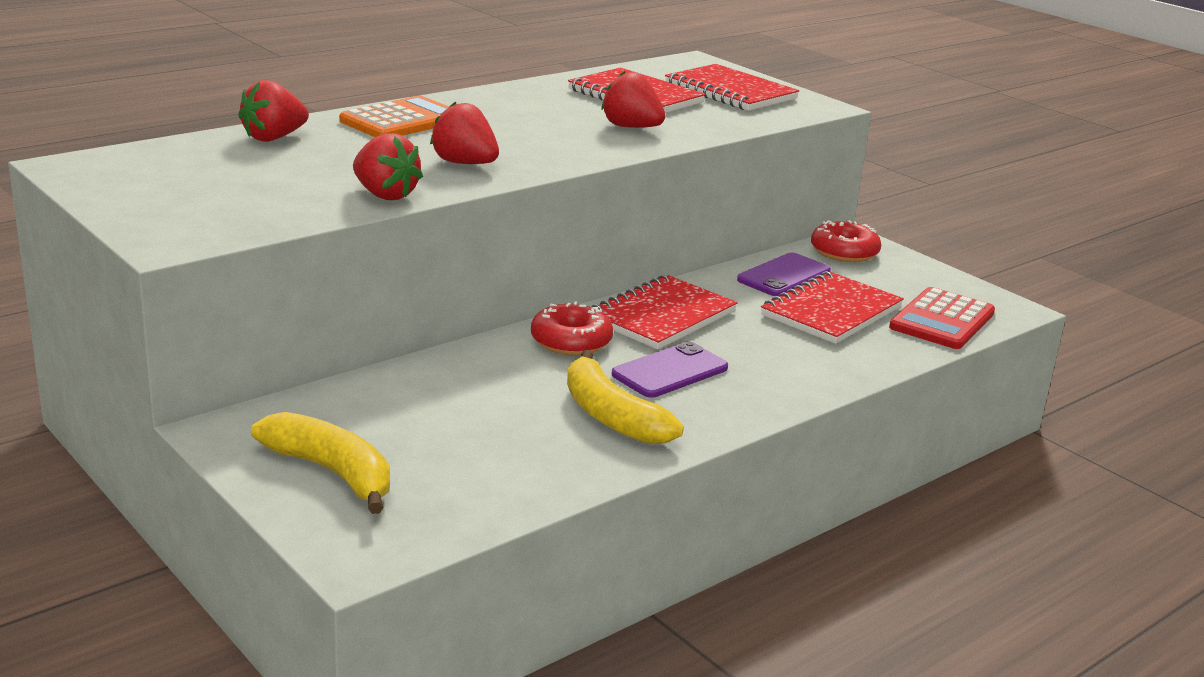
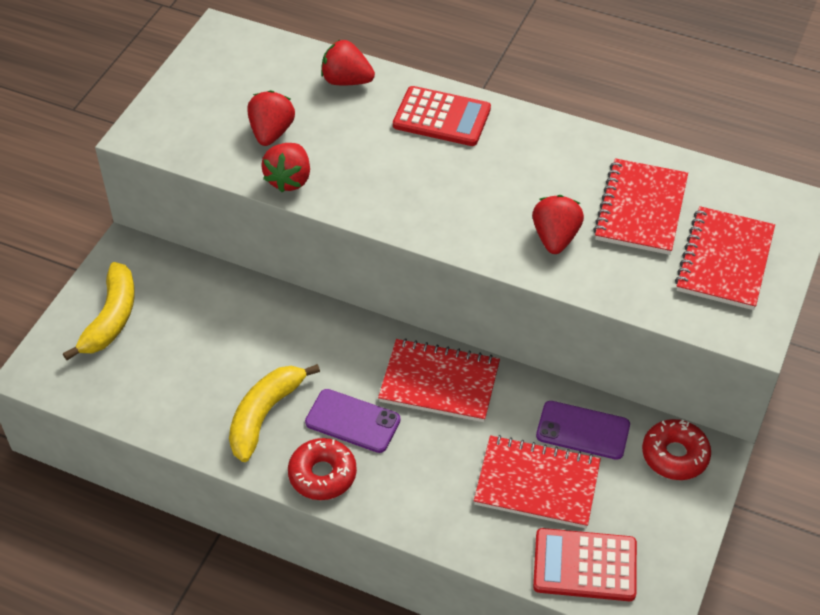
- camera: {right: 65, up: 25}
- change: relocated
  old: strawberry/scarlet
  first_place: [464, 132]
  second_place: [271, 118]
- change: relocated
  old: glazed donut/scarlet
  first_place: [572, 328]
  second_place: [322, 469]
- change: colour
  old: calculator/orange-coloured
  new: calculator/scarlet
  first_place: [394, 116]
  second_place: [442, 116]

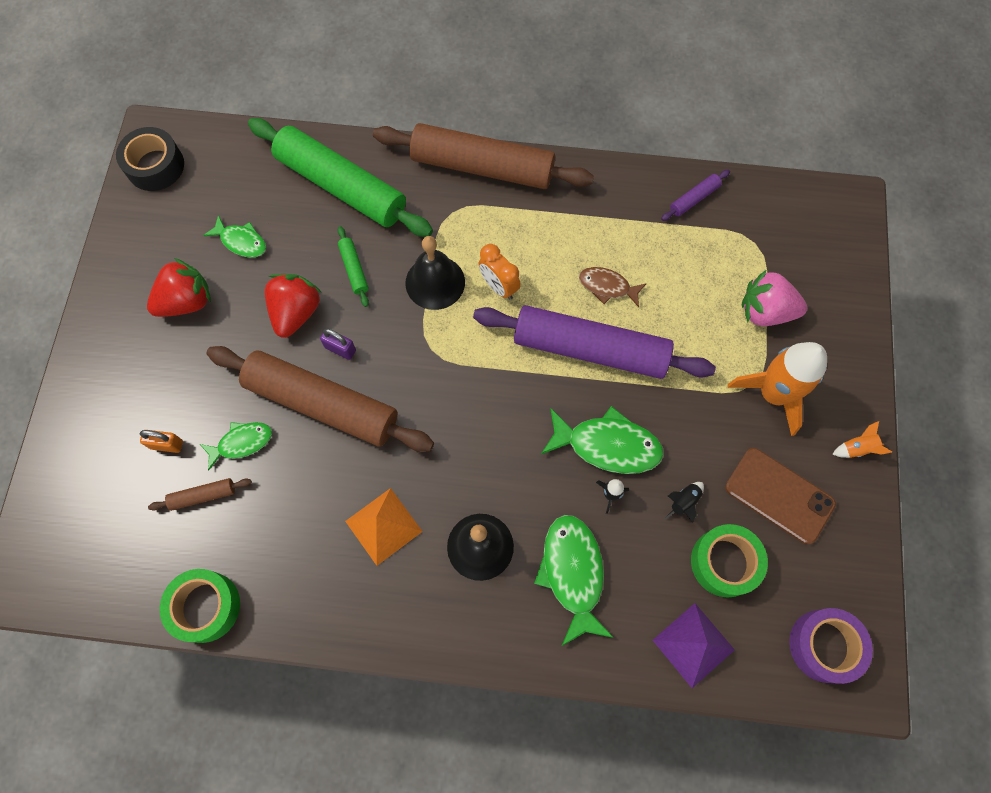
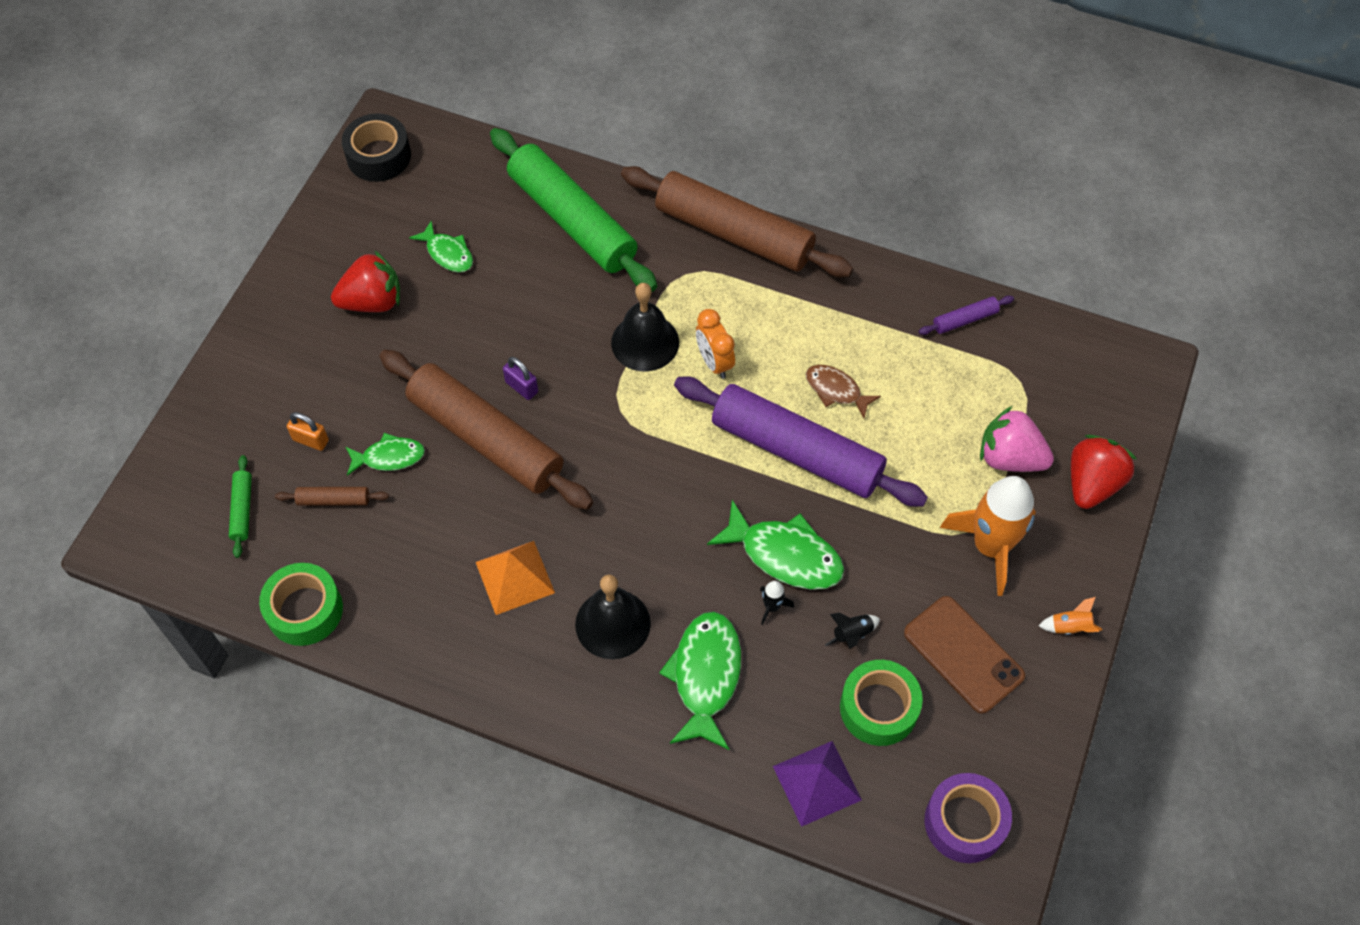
- camera: {right: 15, up: -10}
- change: relocated
  old: rolling pin/emerald
  first_place: [353, 266]
  second_place: [240, 506]
- change: relocated
  old: strawberry/scarlet
  first_place: [293, 306]
  second_place: [1104, 472]

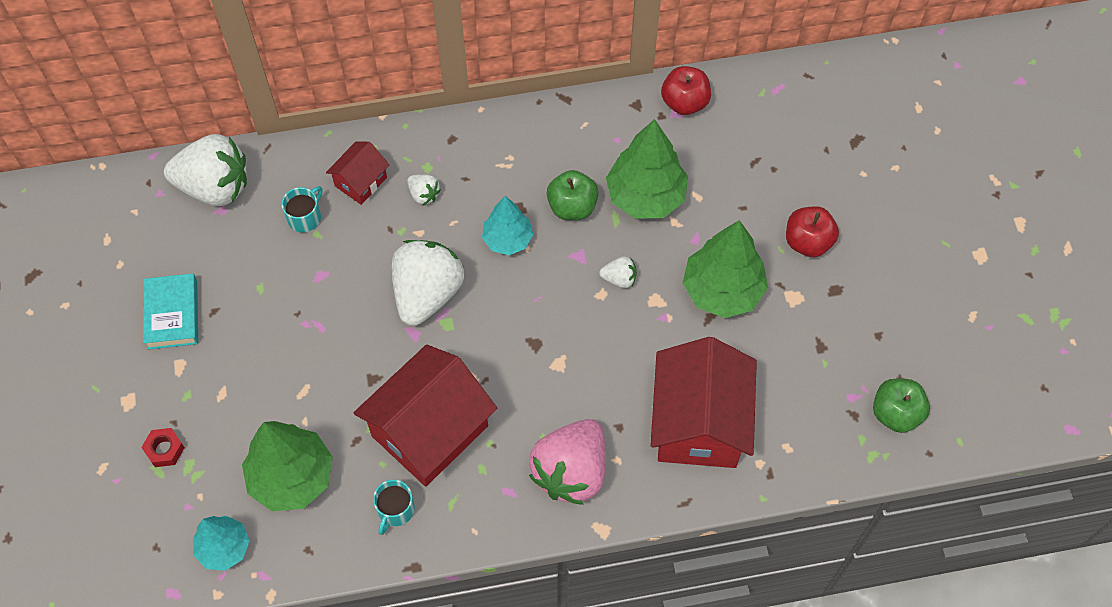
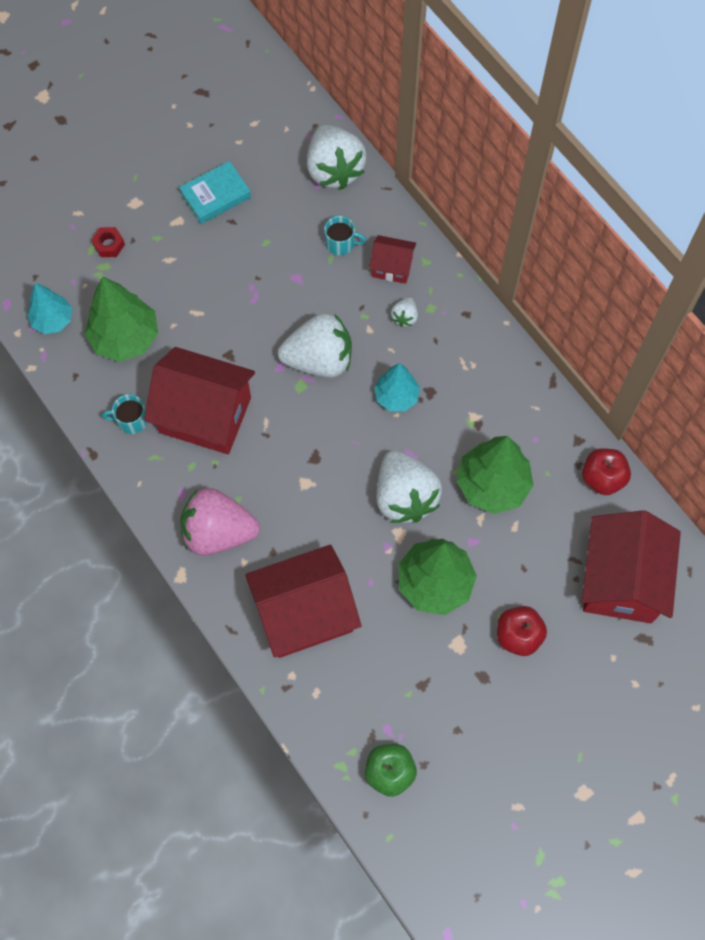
- camera: {right: 65, up: 5}
- change: size
  old: strawberry/pure white
  first_place: [618, 272]
  second_place: [409, 486]
  factor: 2.28
- change: appeared
  new: house/scarlet
  second_place: [631, 566]
- change: missing
  old: apple fruit/emerald
  first_place: [573, 195]

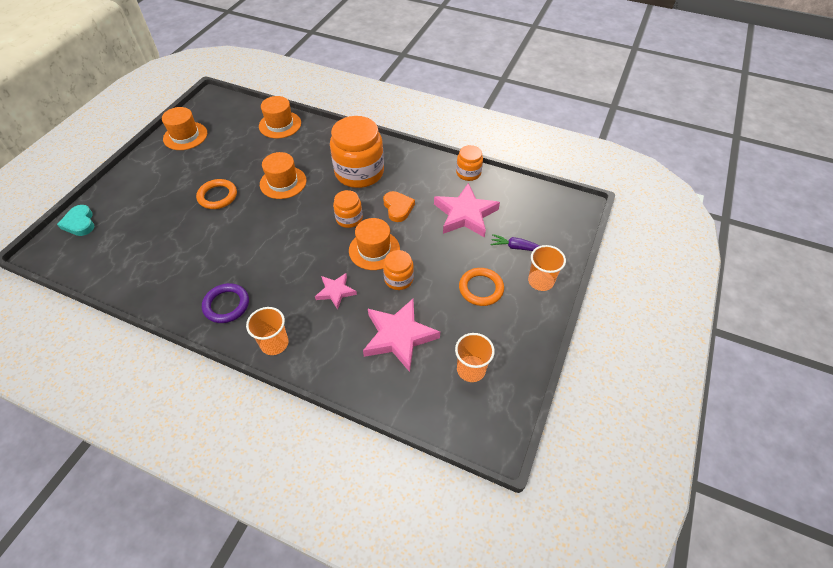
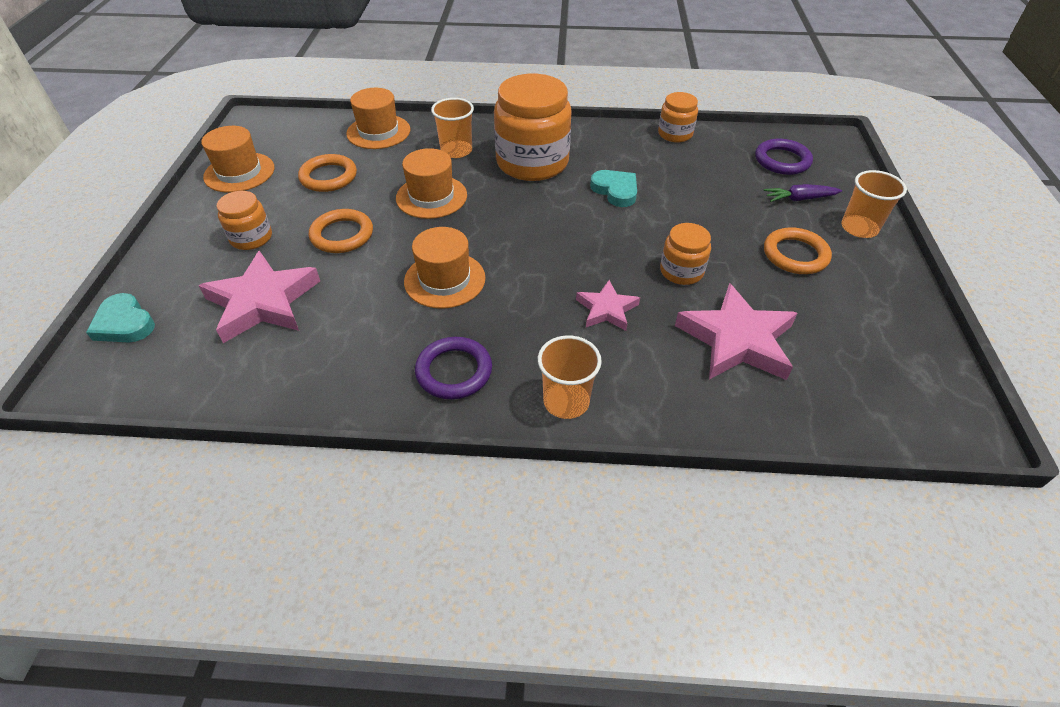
- camera: {right: -20, up: -5}
- change: relocated
  old: star shape/rosy
  first_place: [467, 210]
  second_place: [259, 296]
- change: relocated
  old: jam jar/orange-coloured
  first_place: [348, 209]
  second_place: [244, 220]
- change: appeared
  new: hoop/orange-coloured
  second_place: [327, 173]
- change: relocated
  old: hat/orange-coloured
  first_place: [374, 244]
  second_place: [445, 268]
- change: relocated
  old: cup/orange-coloured
  first_place: [475, 357]
  second_place: [452, 128]
- change: colour
  old: love heart/orange-coloured
  new: love heart/turquoise
  first_place: [399, 206]
  second_place: [613, 188]
- change: appeared
  new: hoop/royal purple
  second_place: [784, 157]

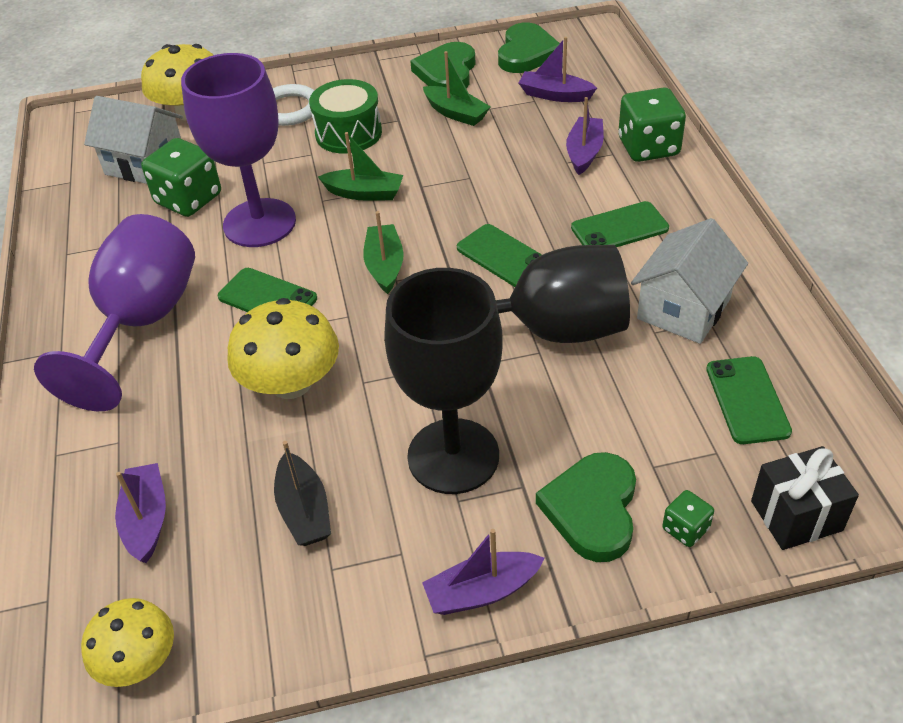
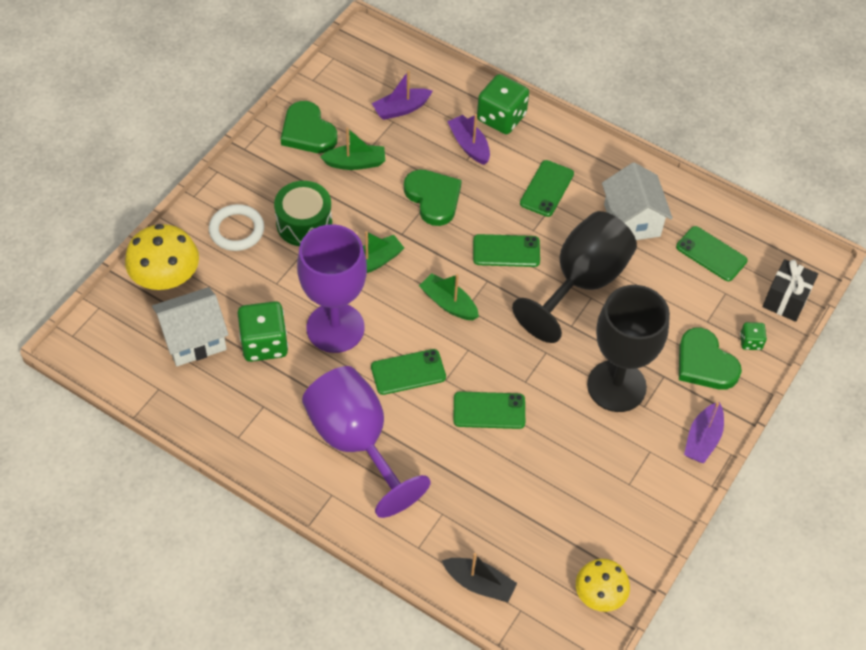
- camera: {right: -50, up: 10}
- change: relocated
  old: love heart/emerald
  first_place: [529, 48]
  second_place: [433, 197]
- change: relocated
  old: sailboat/black
  first_place: [302, 493]
  second_place: [479, 577]
- change: exchanged
  old: mushroom/bright yellow
  new: phone/emerald
  first_place: [283, 348]
  second_place: [489, 410]
- change: missing
  old: sailboat/royal purple
  first_place: [140, 513]

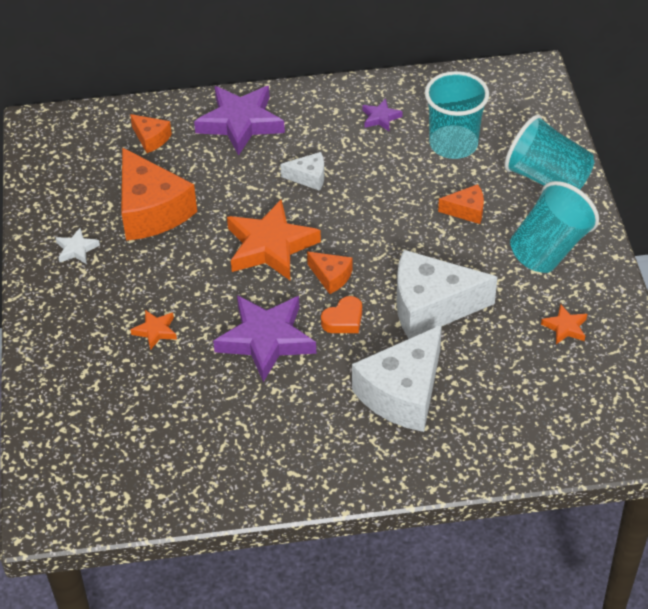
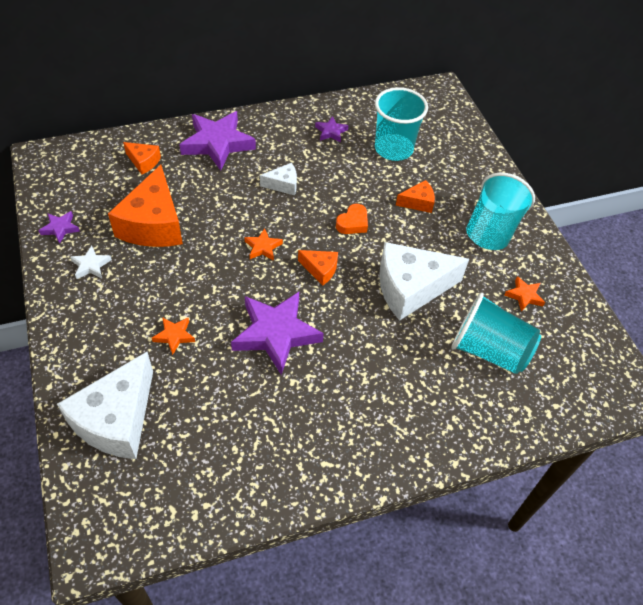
- camera: {right: -15, up: 5}
- change: appeared
  new: star shape/royal purple
  second_place: [59, 227]
- change: relocated
  old: cheese wedge/pure white
  first_place: [397, 378]
  second_place: [105, 405]
- change: spun
  old: cheese wedge/orange-coloured
  first_place: [159, 194]
  second_place: [145, 206]
  degrees: 45
- change: size
  old: star shape/orange-coloured
  first_place: [274, 239]
  second_place: [263, 244]
  factor: 0.46
- change: relocated
  old: love heart/orange-coloured
  first_place: [341, 314]
  second_place: [352, 219]
- change: relocated
  old: cup/turquoise
  first_place: [549, 152]
  second_place: [496, 333]

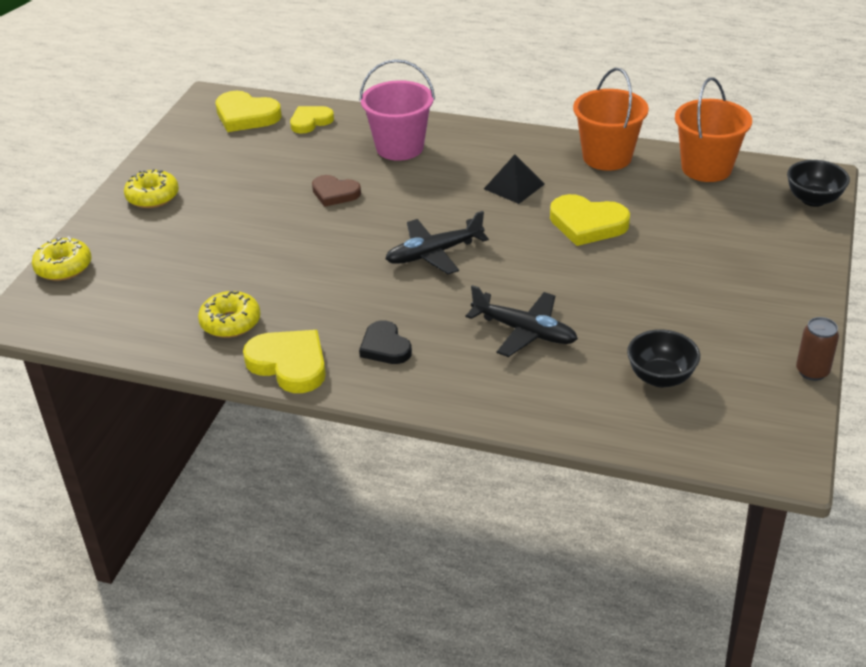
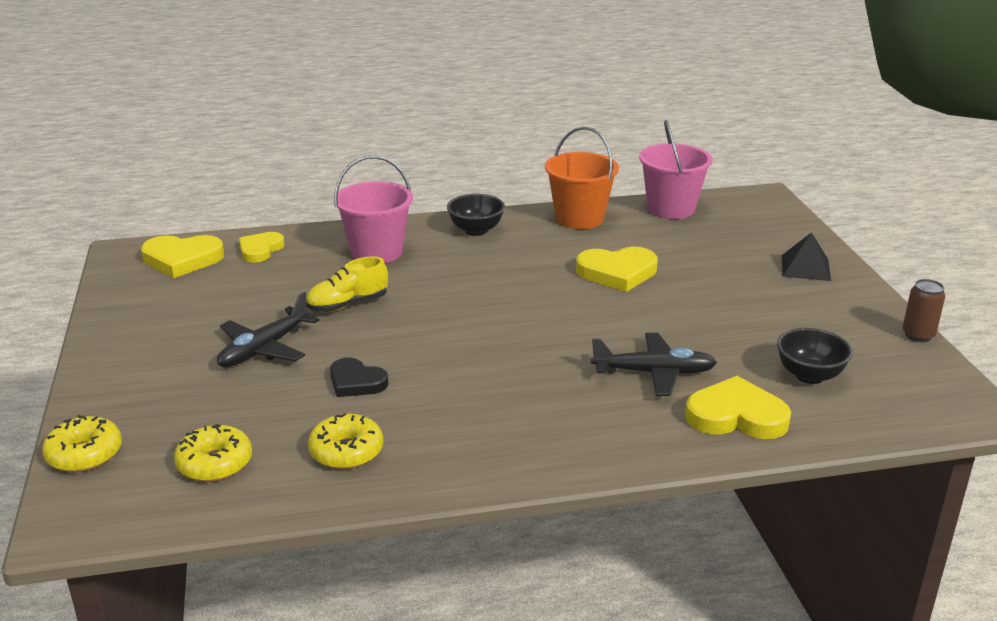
- camera: {right: -30, up: -10}
- change: relocated
  old: glazed donut/bright yellow
  first_place: [151, 188]
  second_place: [213, 453]
- change: relocated
  old: toy plane/black
  first_place: [437, 242]
  second_place: [268, 329]
- change: exchanged
  old: love heart/dark brown
  new: sneaker/bright yellow
  first_place: [336, 191]
  second_place: [347, 284]
- change: relocated
  old: love heart/black
  first_place: [385, 342]
  second_place: [359, 377]
- change: relocated
  old: deep dish/black
  first_place: [818, 183]
  second_place: [476, 215]
- change: colour
  old: bucket/orange-coloured
  new: bucket/rosy
  first_place: [713, 129]
  second_place: [676, 169]
- change: relocated
  old: love heart/bright yellow
  first_place: [284, 361]
  second_place: [738, 407]
- change: relocated
  old: pyramid shape/black
  first_place: [514, 179]
  second_place: [806, 256]

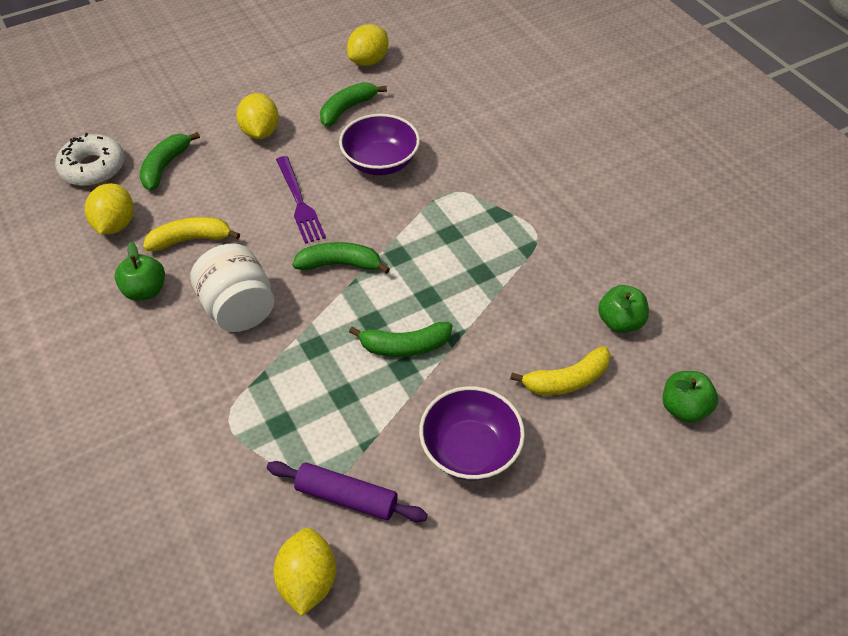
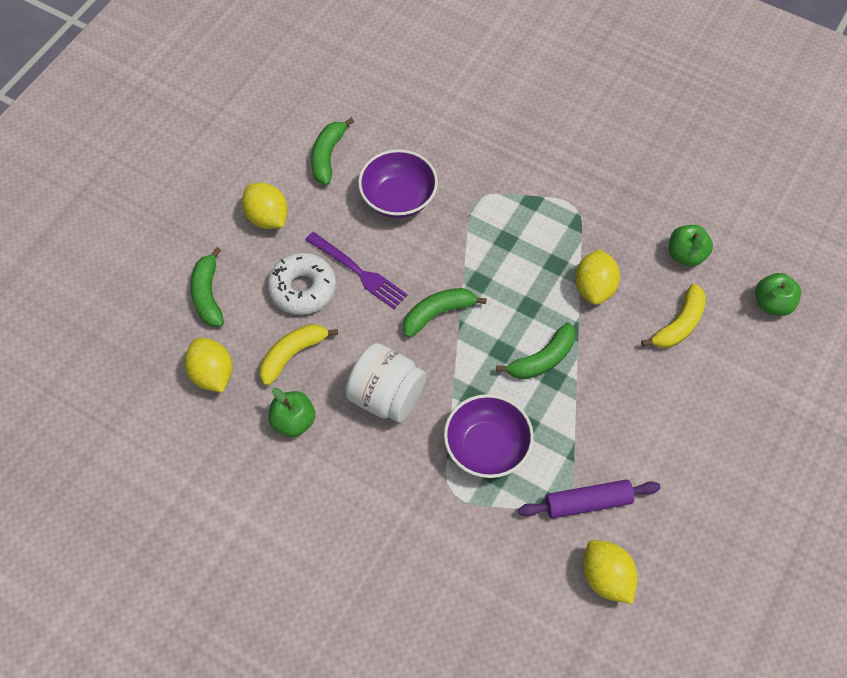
- camera: {right: -30, up: 10}
- change: relocated
  old: glazed donut/pure white
  first_place: [90, 159]
  second_place: [301, 284]
- change: relocated
  old: deep dish/royal purple
  first_place: [472, 433]
  second_place: [489, 436]
- change: relocated
  old: lemon/bright yellow
  first_place: [368, 45]
  second_place: [597, 277]

